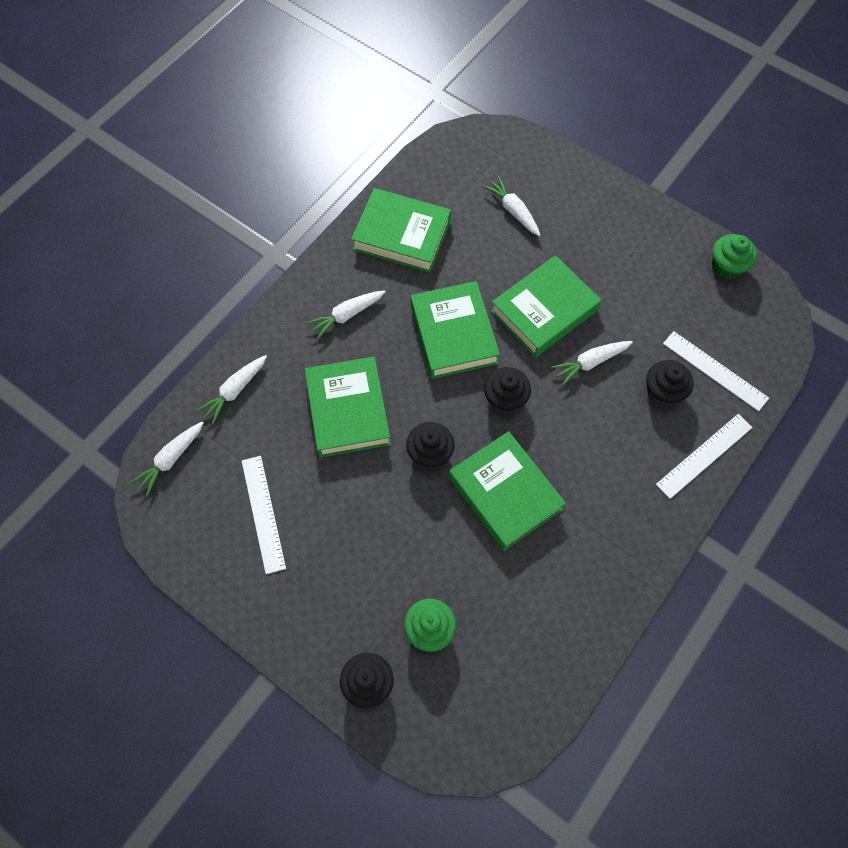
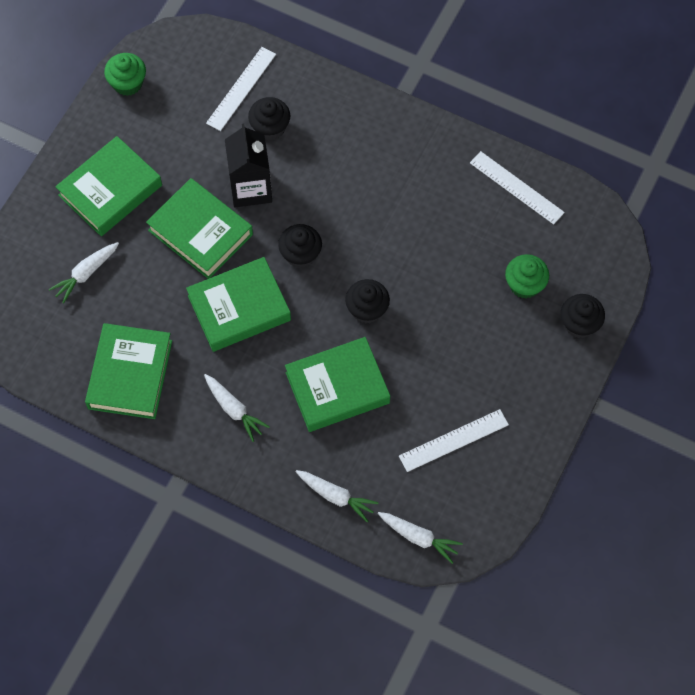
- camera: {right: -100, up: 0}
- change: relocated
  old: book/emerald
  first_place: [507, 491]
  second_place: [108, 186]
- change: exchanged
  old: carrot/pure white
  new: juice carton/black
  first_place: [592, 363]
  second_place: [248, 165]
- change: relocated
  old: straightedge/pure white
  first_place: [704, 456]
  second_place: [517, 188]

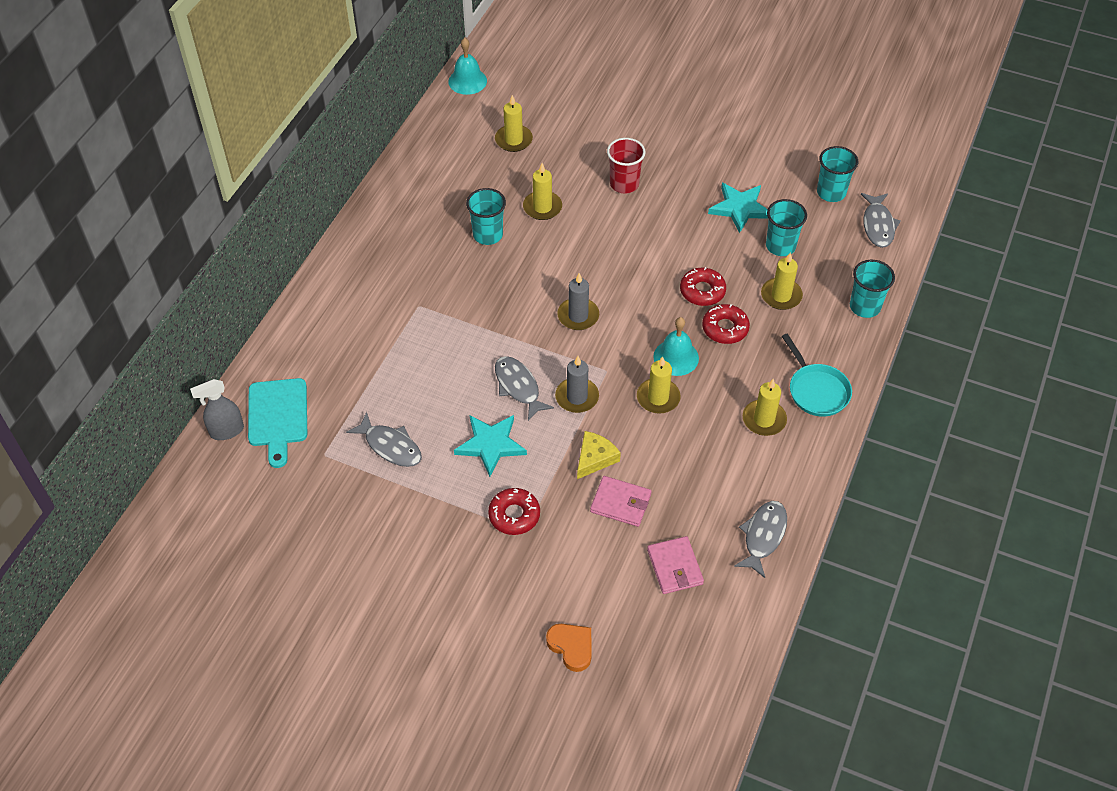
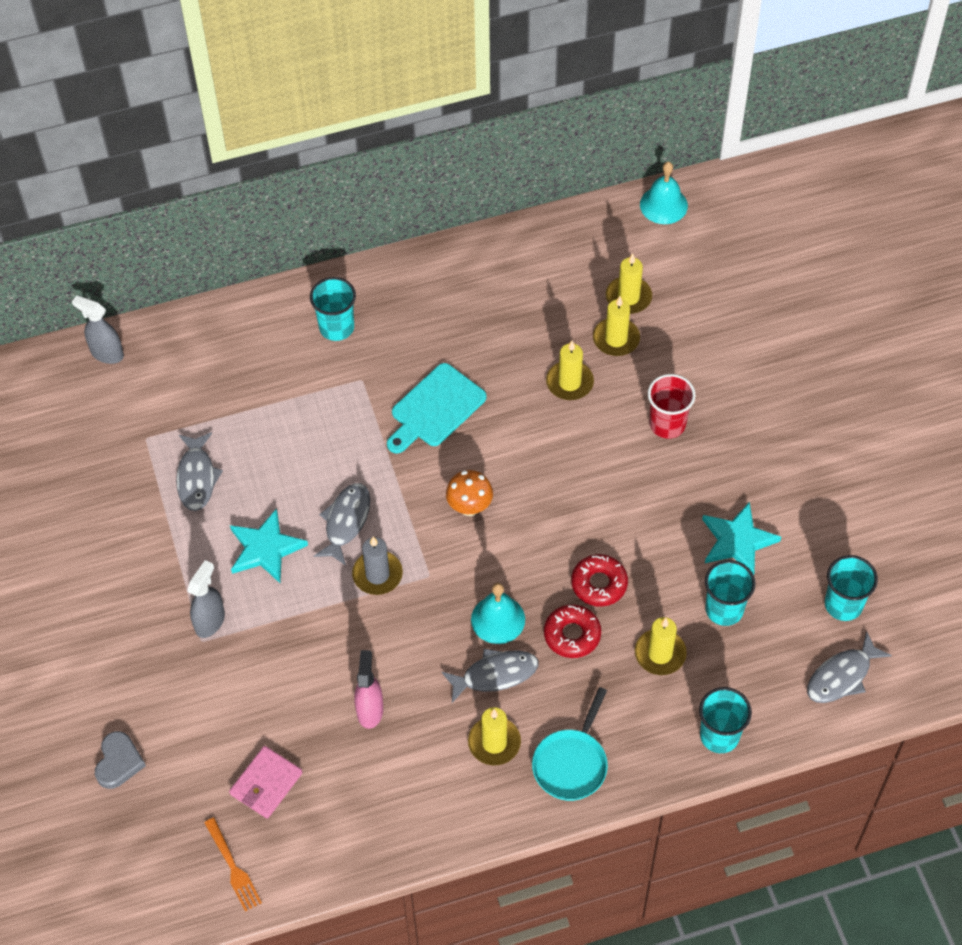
- camera: {right: 50, up: 5}
- change: colour
  old: love heart/orange-coloured
  new: love heart/ash-grey
  first_place: [569, 648]
  second_place: [120, 760]
- change: exchanged
  old: glazed donut/scarlet
  new: spray bottle/ash-grey
  first_place: [514, 511]
  second_place: [206, 599]
- change: appeared
  new: table fork/orange-coloured
  second_place: [233, 864]
- change: relocated
  old: cup/turquoise
  first_place: [486, 216]
  second_place: [333, 309]
- change: appeared
  new: spray bottle/rosy
  second_place: [369, 689]
- change: relocated
  old: bread board/turquoise
  first_place: [277, 423]
  second_place: [437, 408]
- change: relocated
  old: fish/ash-grey
  first_place: [760, 539]
  second_place: [490, 676]
- change: exchanged
  old: candle/ash-grey
  new: mushroom/orange-coloured
  first_place: [578, 301]
  second_place: [469, 493]
- change: relocated
  old: candle/bright yellow
  first_place: [659, 385]
  second_place: [616, 326]
- change: missing
  old: cheese wedge/bright yellow
  first_place: [599, 455]
- change: missing
  old: wallet/rosy
  first_place: [620, 501]

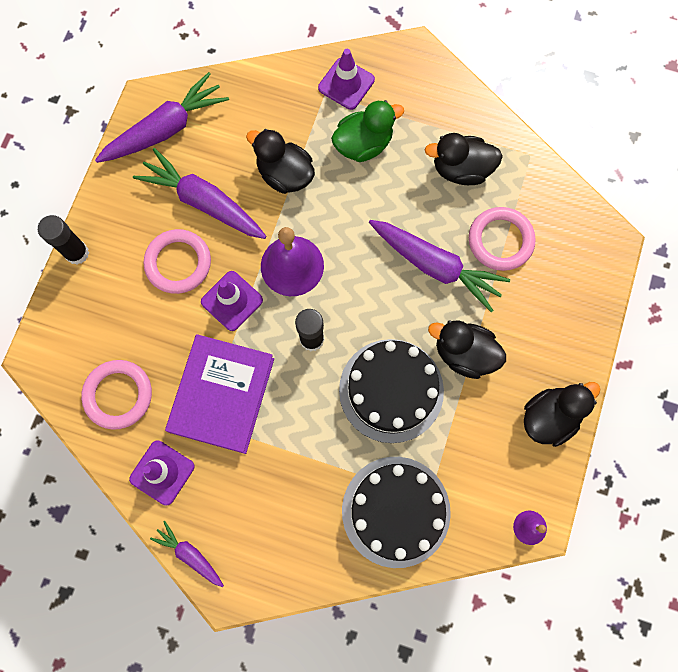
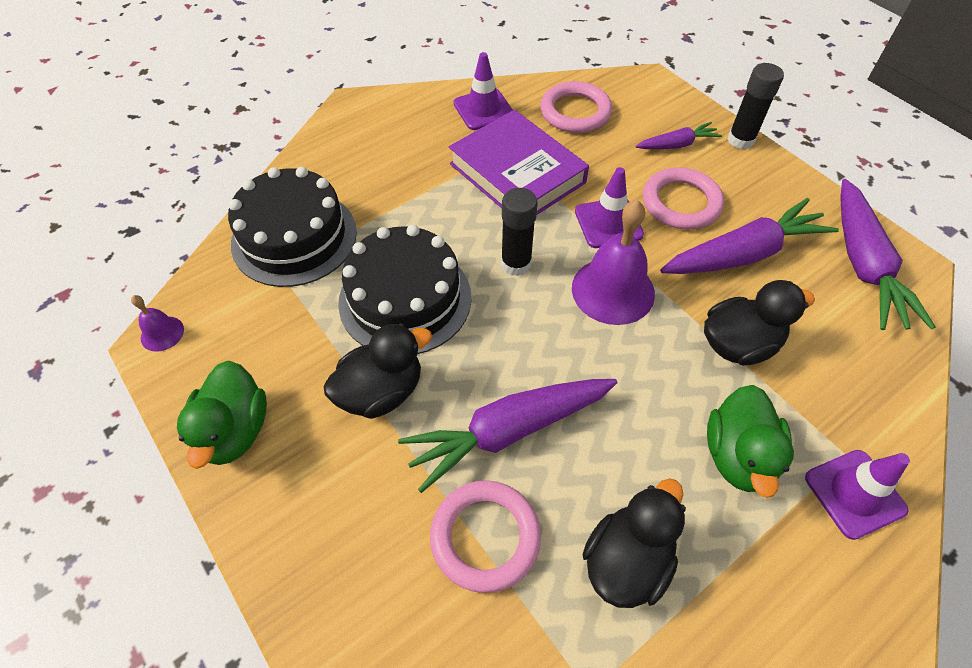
- camera: {right: 125, up: -20}
- change: colour
  old: rubber duck/black
  new: rubber duck/emerald
  first_place: [562, 414]
  second_place: [222, 415]
- change: relocated
  old: carrot/royal purple
  first_place: [187, 554]
  second_place: [678, 135]

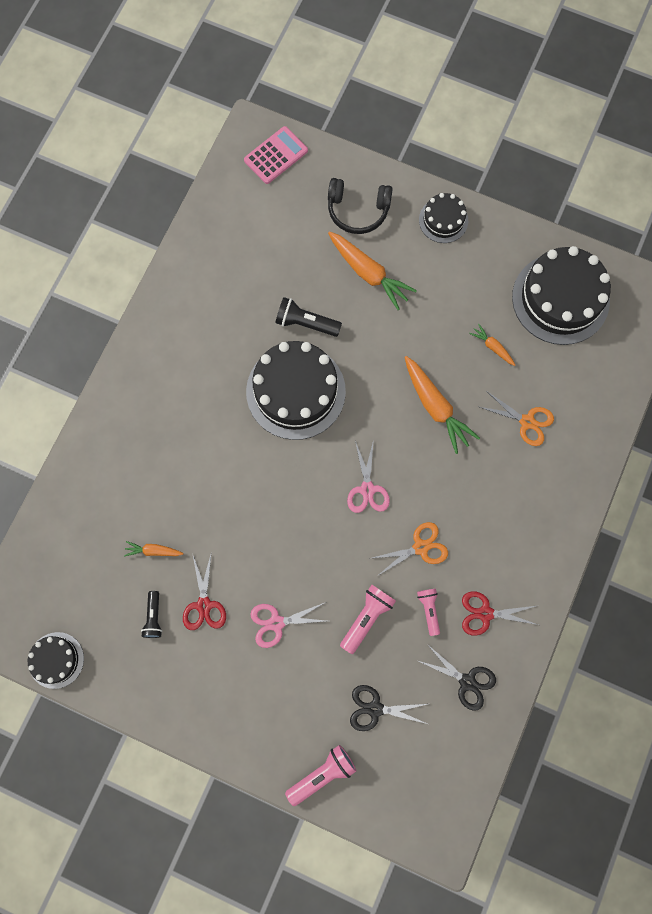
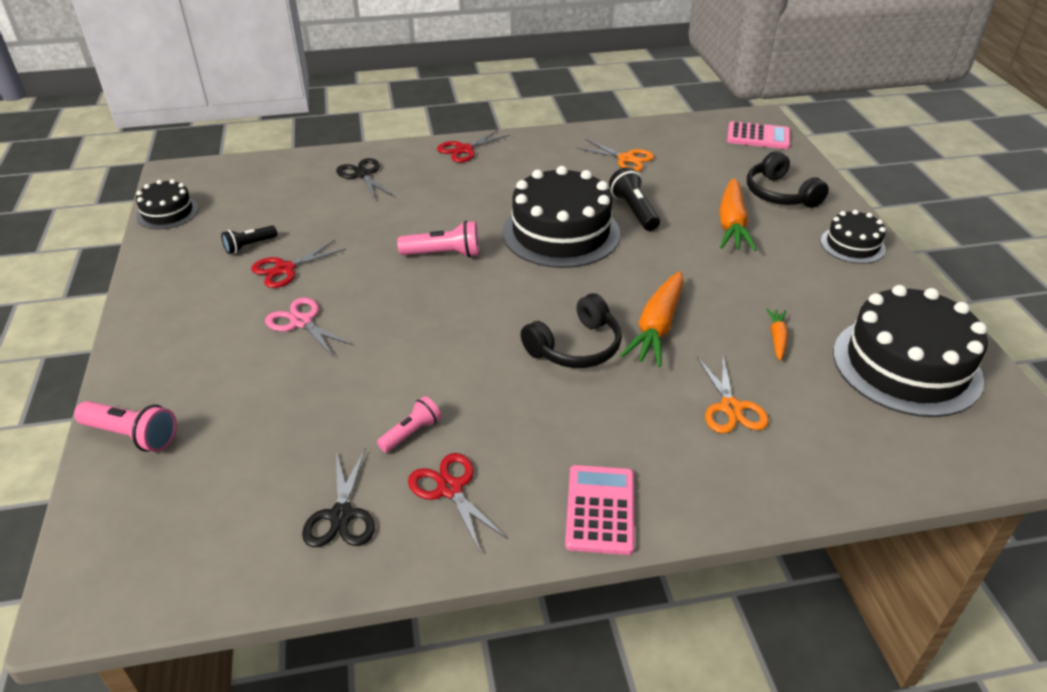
- camera: {right: 55, up: -35}
- change: relocated
  old: shears/black
  first_place: [388, 708]
  second_place: [365, 178]
- change: relocated
  old: flashlight/rosy
  first_place: [368, 619]
  second_place: [438, 239]
- change: appeared
  new: shears/scarlet
  second_place: [473, 146]
- change: appeared
  new: headset/black
  second_place: [571, 330]
- change: appeared
  new: calculator/rosy
  second_place: [600, 510]
- change: relocated
  old: shears/orange-coloured
  first_place: [410, 548]
  second_place: [615, 155]
- change: missing
  old: carrot/orange-coloured
  first_place: [153, 548]
- change: missing
  old: shears/rosy
  first_place: [368, 476]

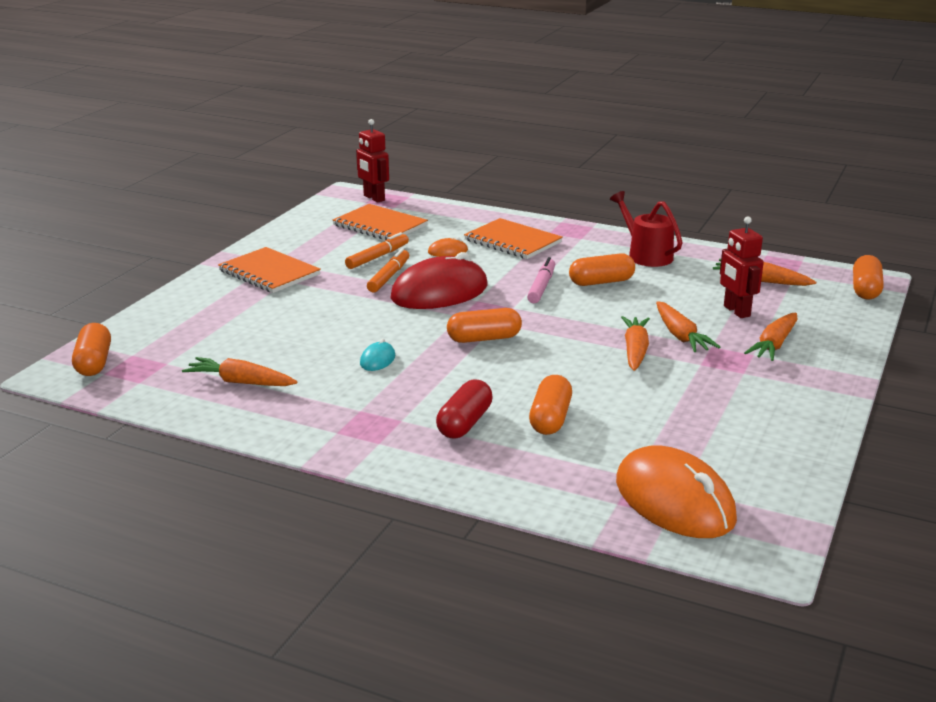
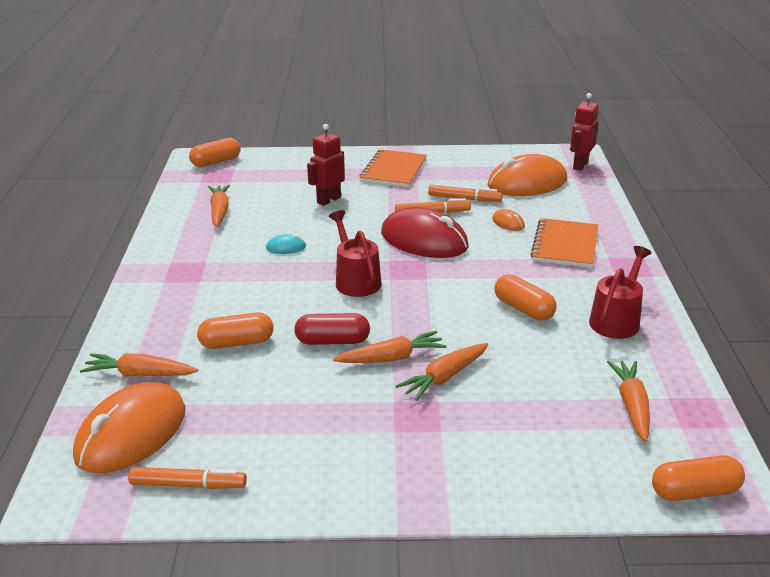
- camera: {right: 65, up: 5}
- change: relocated
  old: carrot/orange-coloured
  first_place: [770, 337]
  second_place: [139, 364]
- change: appeared
  new: felt pen/orange-coloured
  second_place: [187, 478]
- change: relocated
  old: pill shape/scarlet
  first_place: [464, 409]
  second_place: [332, 329]
- change: relocated
  old: toy robot/scarlet
  first_place: [742, 267]
  second_place: [326, 165]
- change: exchanged
  old: pill shape/orange-coloured
  new: watering can/scarlet
  first_place: [484, 325]
  second_place: [355, 253]
- change: exchanged
  old: exercise book/orange-coloured
  new: mouse/orange-coloured
  first_place: [380, 222]
  second_place: [527, 175]
- change: missing
  old: felt pen/rosy
  first_place: [541, 280]

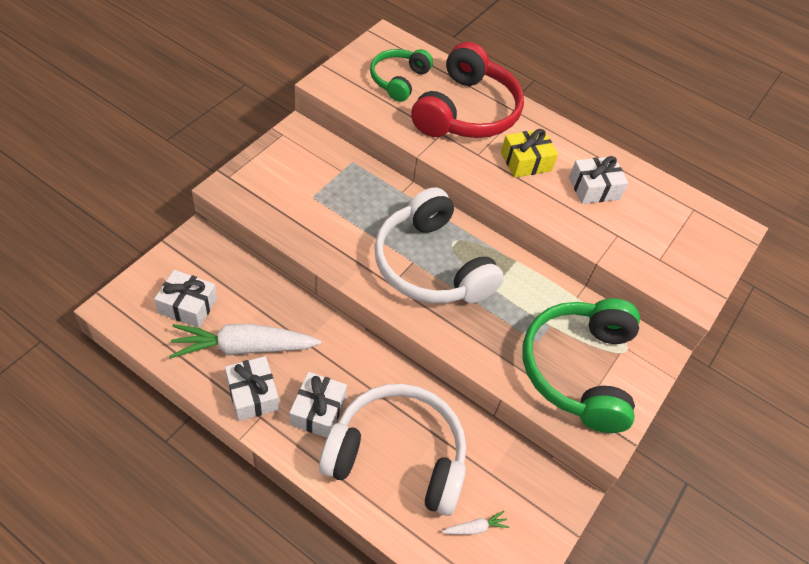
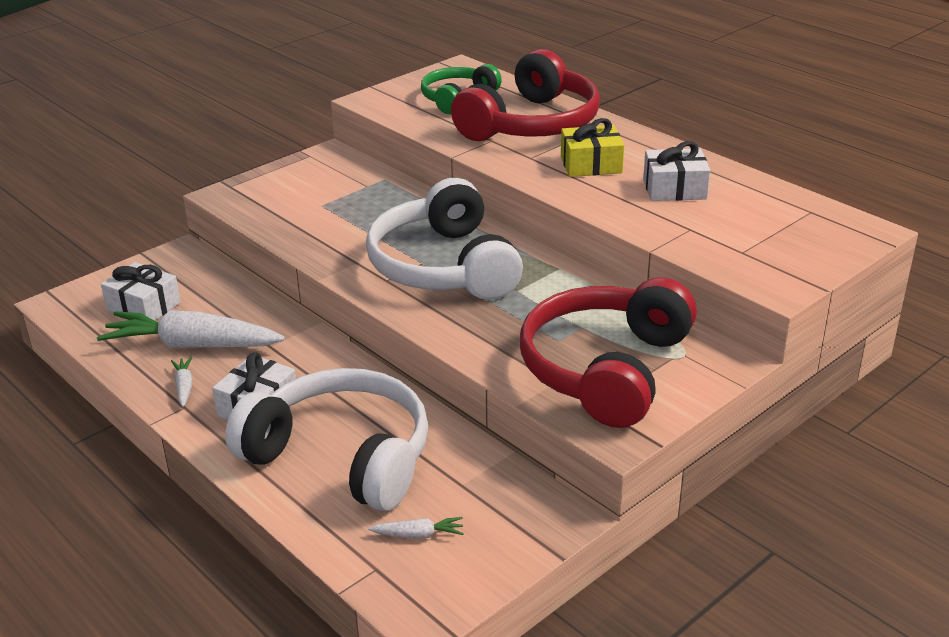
- camera: {right: 20, up: -20}
- change: exchanged
  old: present/pure white
  new: carrot/pure white
  first_place: [252, 388]
  second_place: [182, 382]
- change: colour
  old: headset/emerald
  new: headset/scarlet
  first_place: [581, 365]
  second_place: [608, 352]

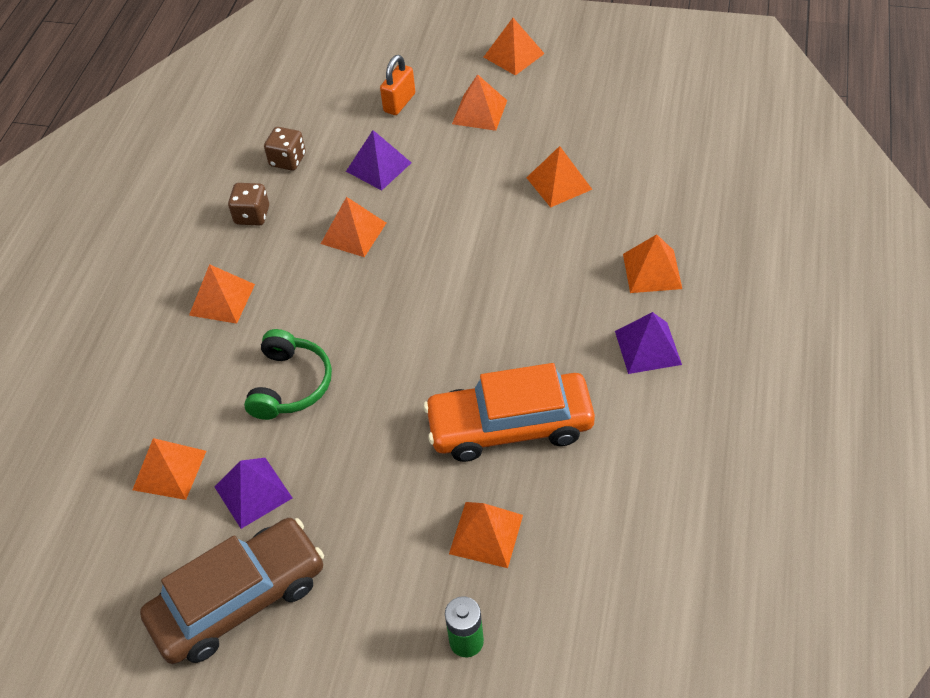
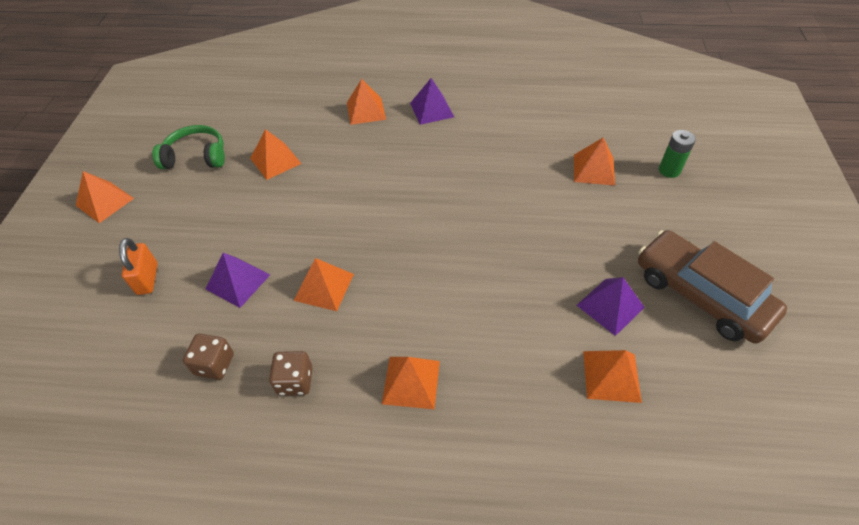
- camera: {right: -100, up: 0}
- change: spun
  old: padlock/orange-coloured
  first_place: [397, 85]
  second_place: [138, 266]
  degrees: 60
- change: relocated
  old: headset/emerald
  first_place: [288, 374]
  second_place: [188, 147]
- change: missing
  old: toy car/orange-coloured
  first_place: [509, 412]
- change: missing
  old: pyramid shape/orange-coloured
  first_place: [479, 102]

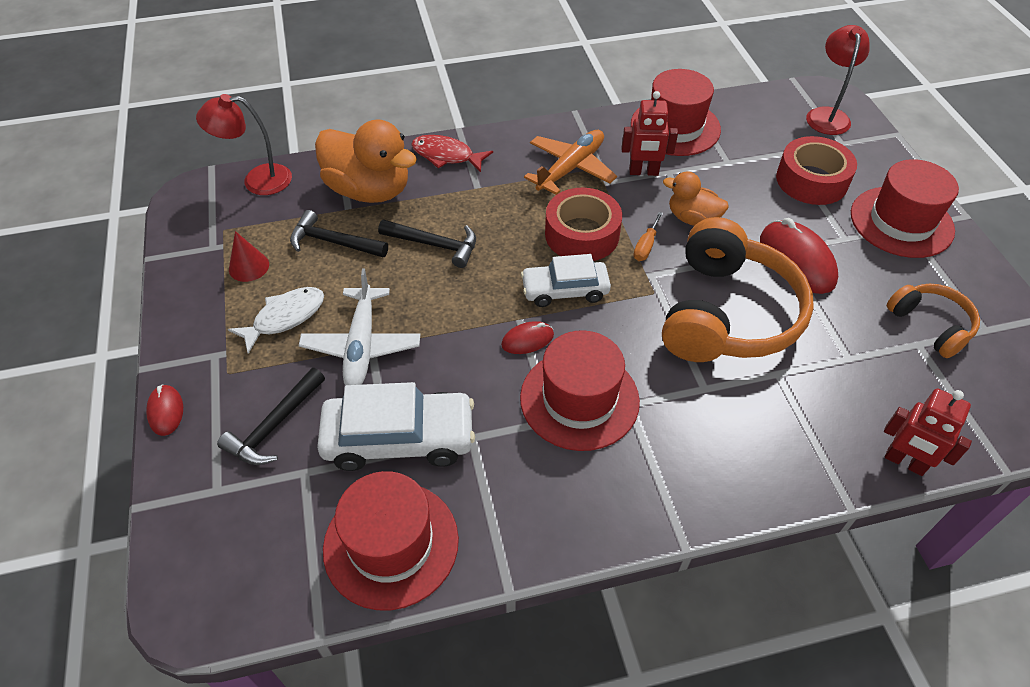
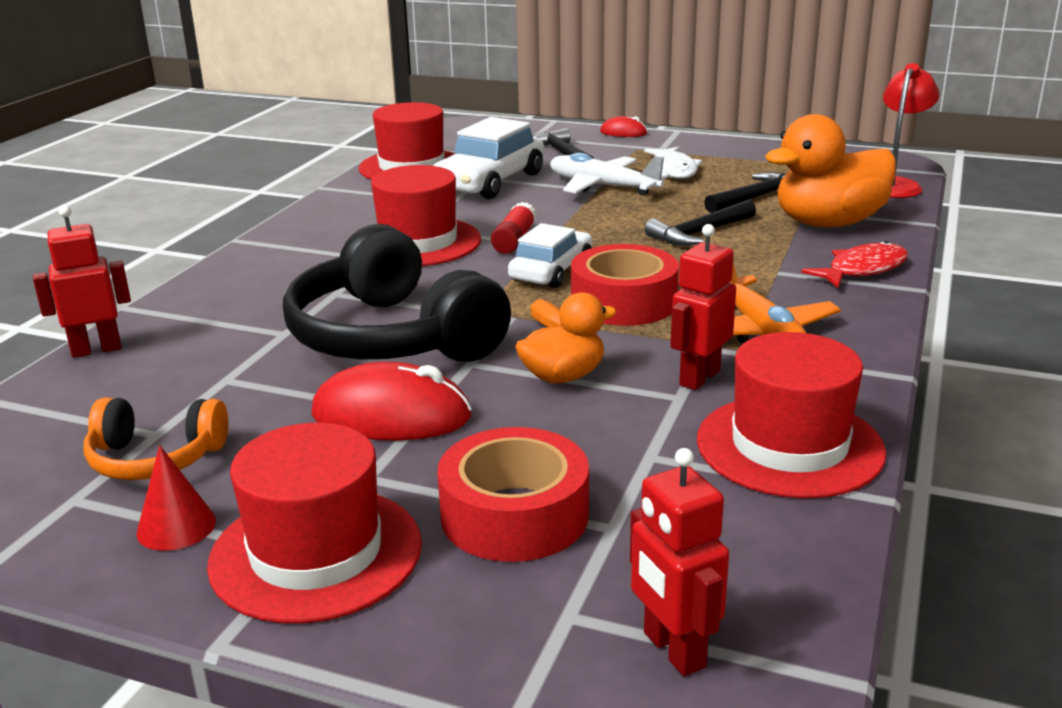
- camera: {right: 125, up: -25}
- change: relocated
  old: solid cone/scarlet
  first_place: [249, 256]
  second_place: [176, 498]
- change: colour
  old: headset/orange-coloured
  new: headset/black
  first_place: [738, 289]
  second_place: [397, 293]
- change: exchanged
  old: mouse/scarlet
  new: glue stick/scarlet
  first_place: [527, 337]
  second_place: [514, 228]
- change: exchanged
  old: lamp/scarlet
  new: toy robot/scarlet
  first_place: [838, 80]
  second_place: [679, 562]

